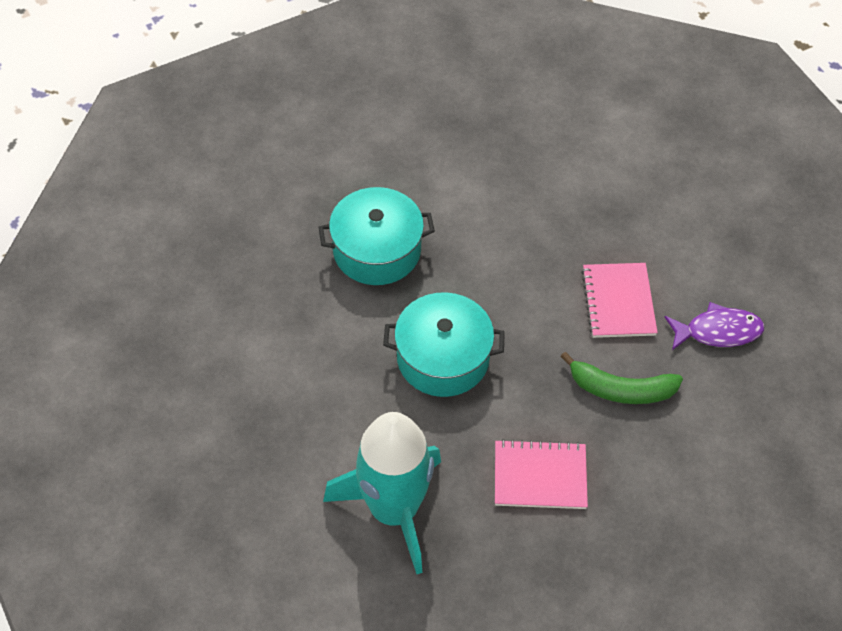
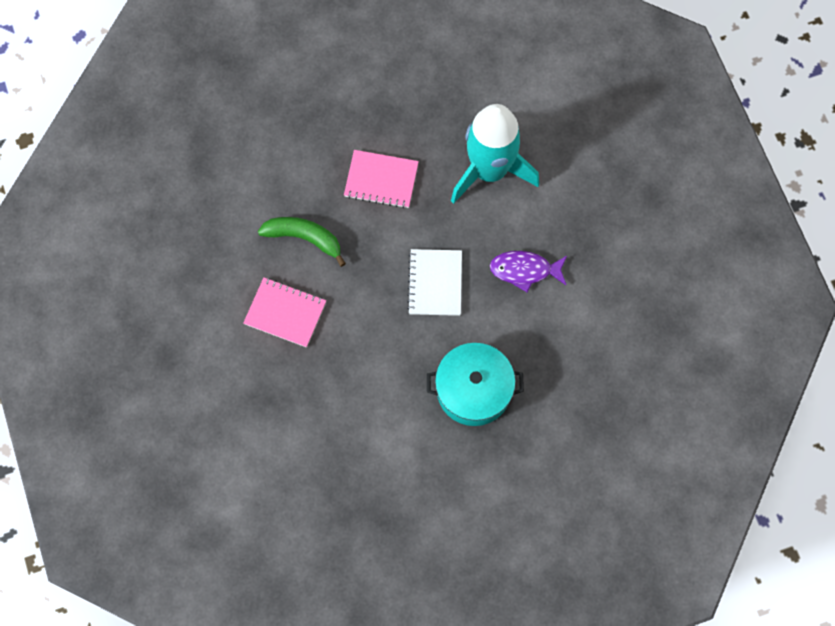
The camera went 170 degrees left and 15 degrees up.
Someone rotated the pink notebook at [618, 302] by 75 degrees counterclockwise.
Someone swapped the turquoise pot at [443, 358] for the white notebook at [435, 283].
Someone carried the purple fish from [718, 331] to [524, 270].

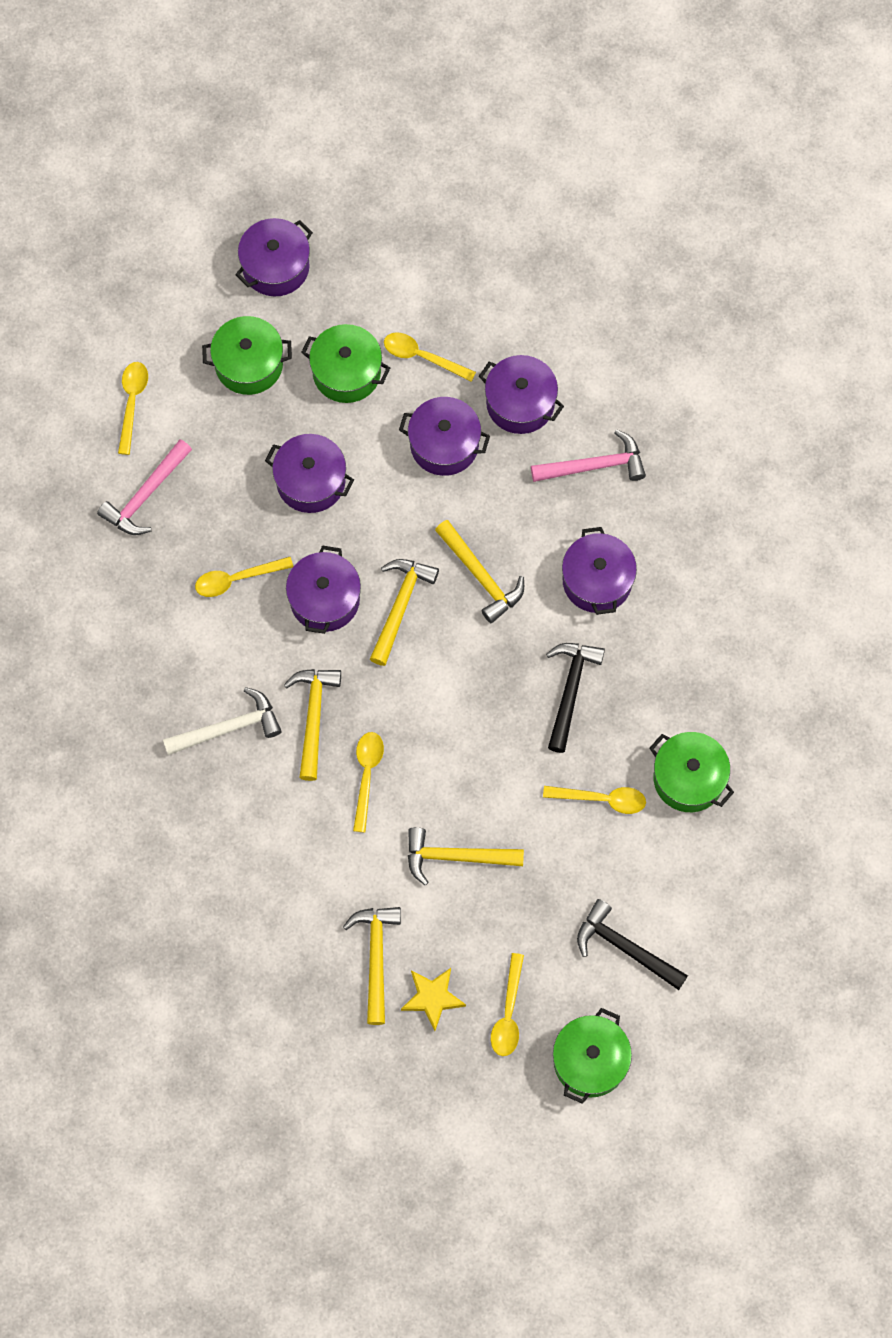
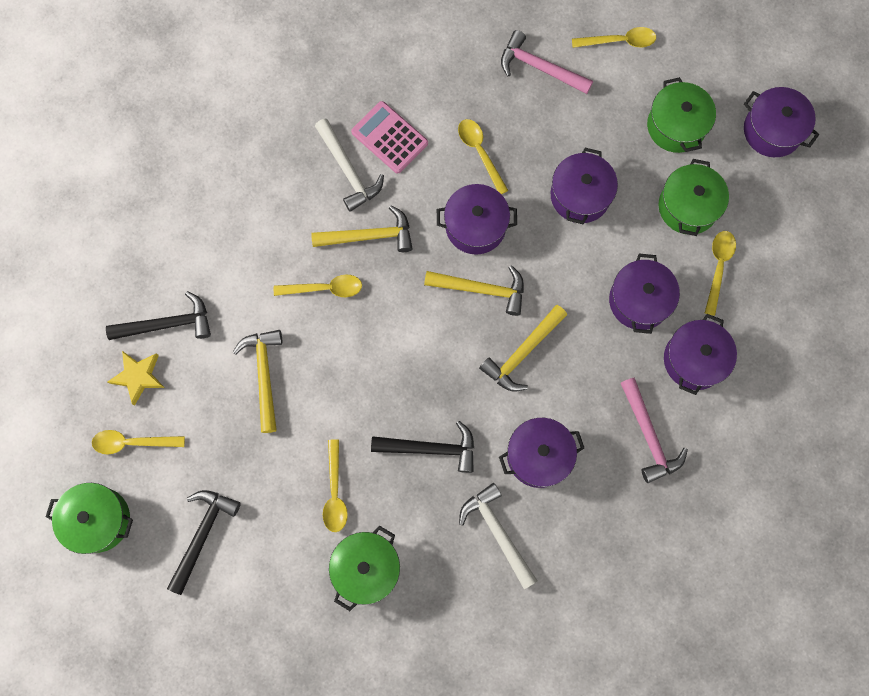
The camera went 80 degrees right and 5 degrees up.
Someone repainted the yellow hammer at [376, 958], which became the black hammer at [167, 324].
Someone put down the pink calculator at [389, 138].
Someone put down the white hammer at [498, 532].

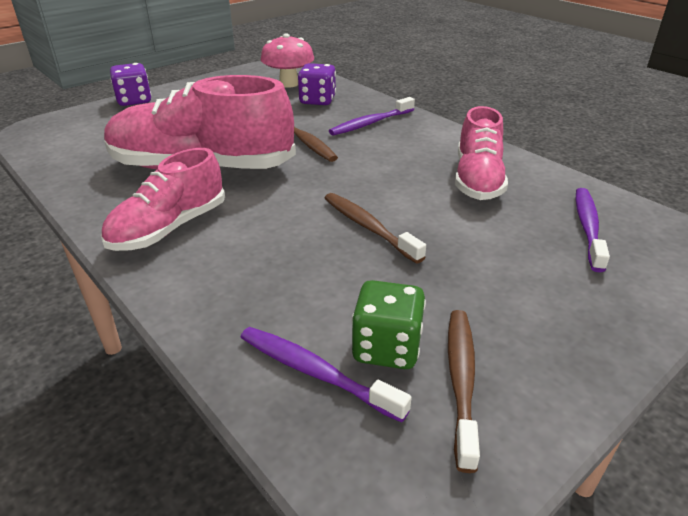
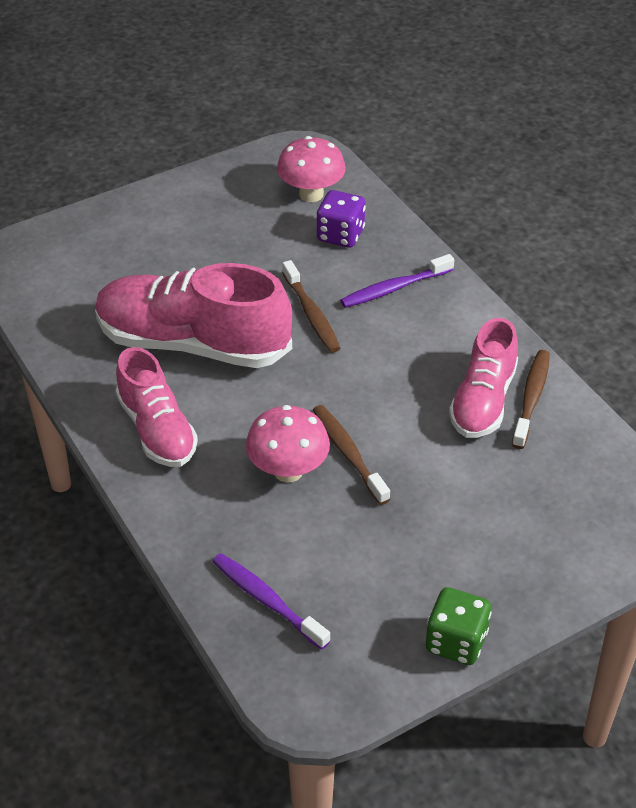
The camera went 10 degrees right and 10 degrees up.
Someone rotated the pink shoe at [169, 228] by 75 degrees counterclockwise.
Someone put down the pink mushroom at [288, 470].
Someone carried the green dice from [387, 348] to [456, 642].
Someone carried the brown toothbrush from [461, 380] to [531, 398].
Someone took away the purple dice at [134, 101].
Someone took away the purple toothbrush at [588, 227].

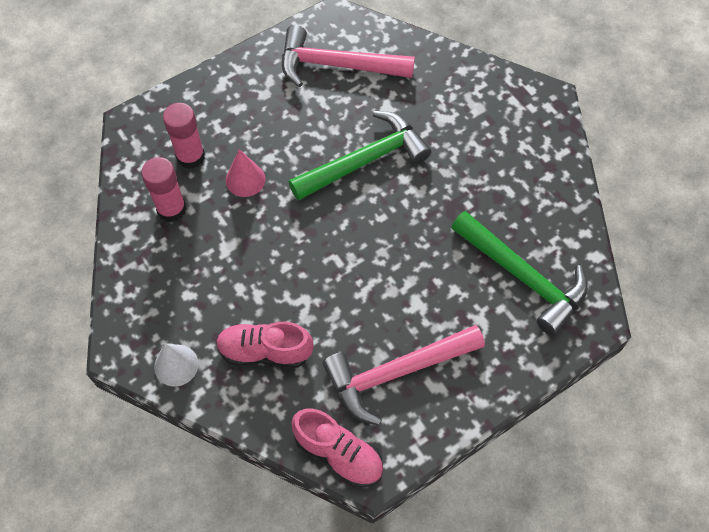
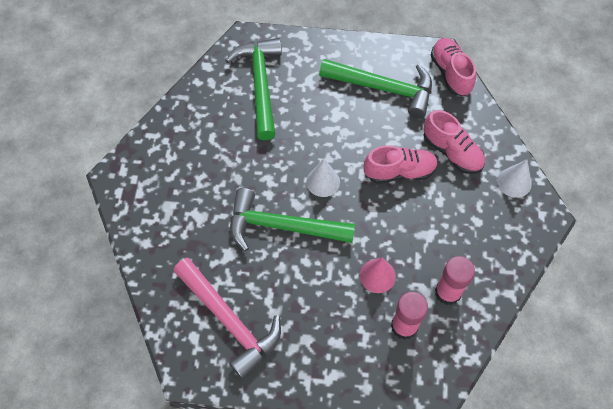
The camera went 140 degrees left and 0 degrees up.
Someone put down the white cone at [323, 181].
Someone repainted the pink hammer at [396, 372], which became the green hammer at [383, 88].
Someone put down the pink shoe at [399, 172].

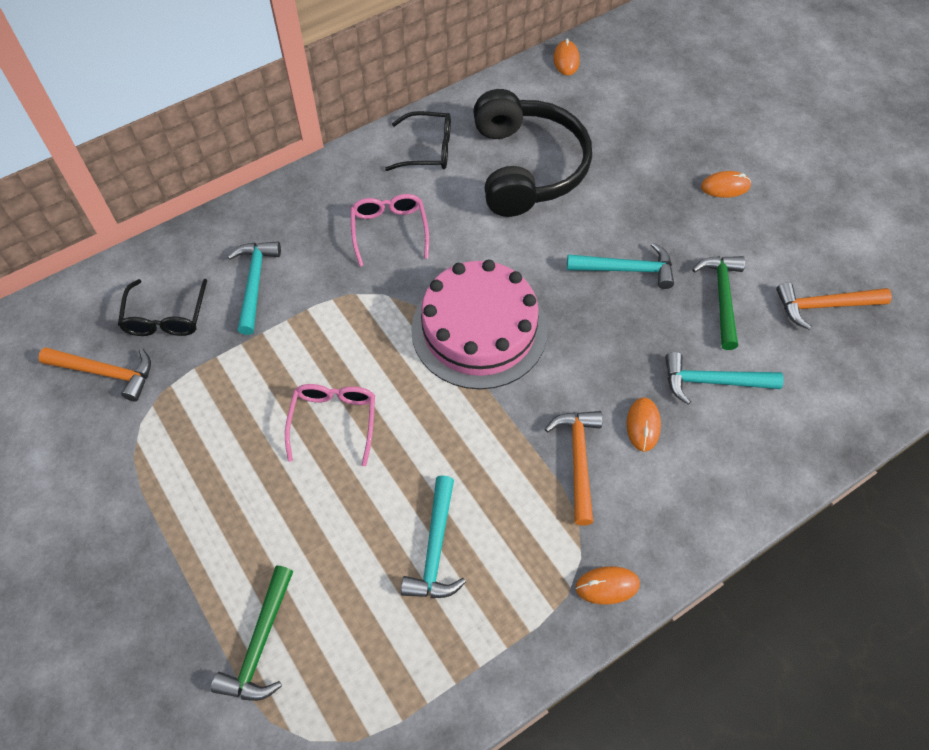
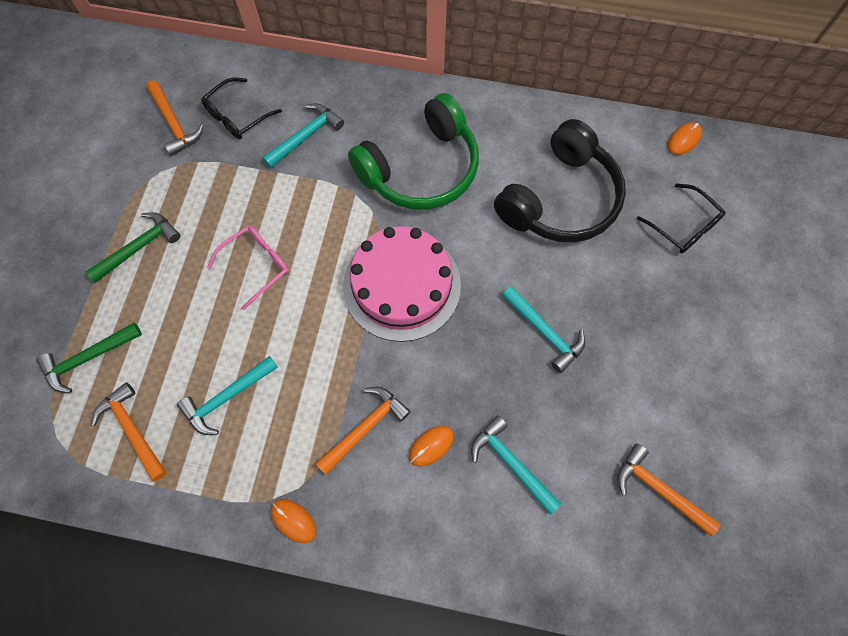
The camera went 45 degrees right and 10 degrees up.
Someone carried the green hammer from [722, 298] to [139, 247].
Someone put down the orange hammer at [132, 430].
Someone swapped the pink glasses at [389, 230] for the green headphones at [420, 168].
Someone carried the black glasses from [428, 150] to [684, 226].
Someone took away the orange mouse at [725, 186].

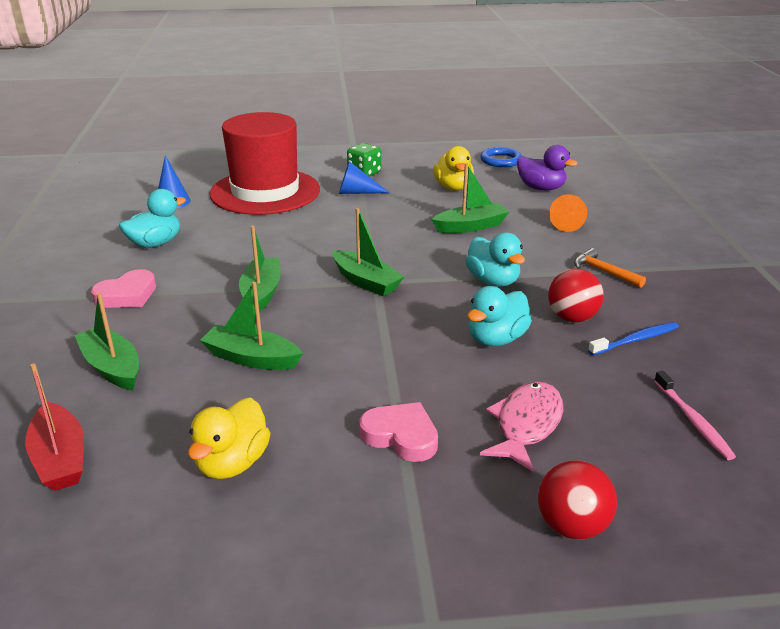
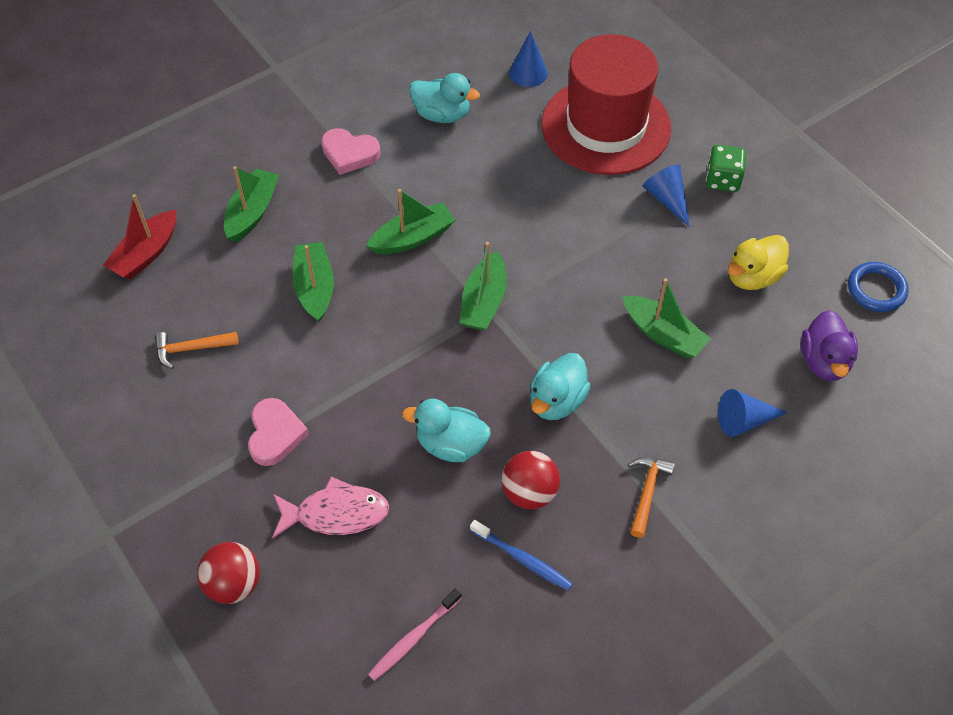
The camera went 60 degrees right and 25 degrees up.
Someone swapped the yellow duck at [232, 463] for the orange hammer at [191, 349].
Someone repainted the orange cone at [567, 223], which became the blue cone at [744, 420].

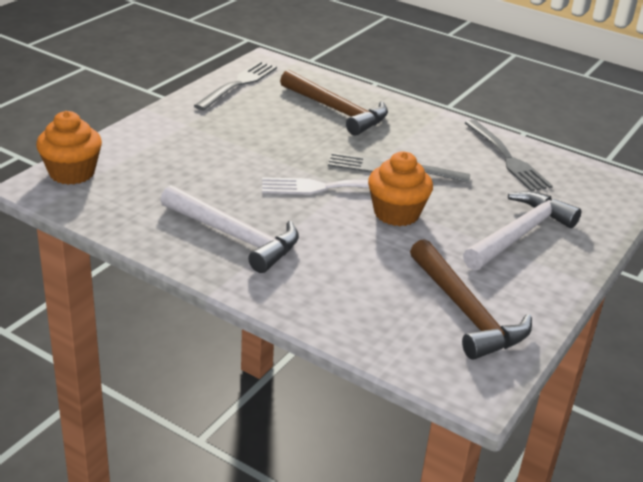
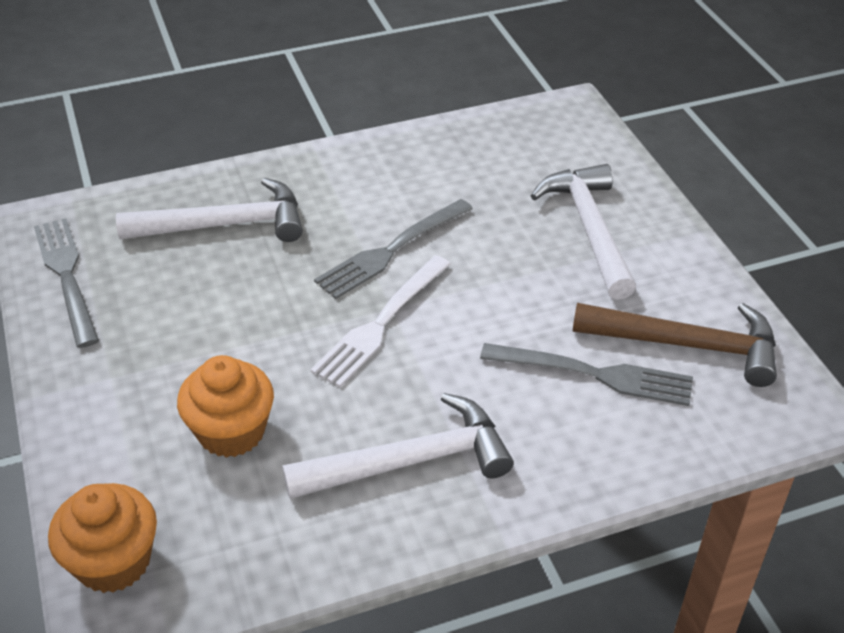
The camera went 50 degrees left and 10 degrees up.
Someone repainted the brown hammer at [336, 110], which became the white hammer at [224, 225].
Someone carried the orange cupcake from [396, 213] to [231, 431].
Someone carried the grey fork from [507, 158] to [594, 374].

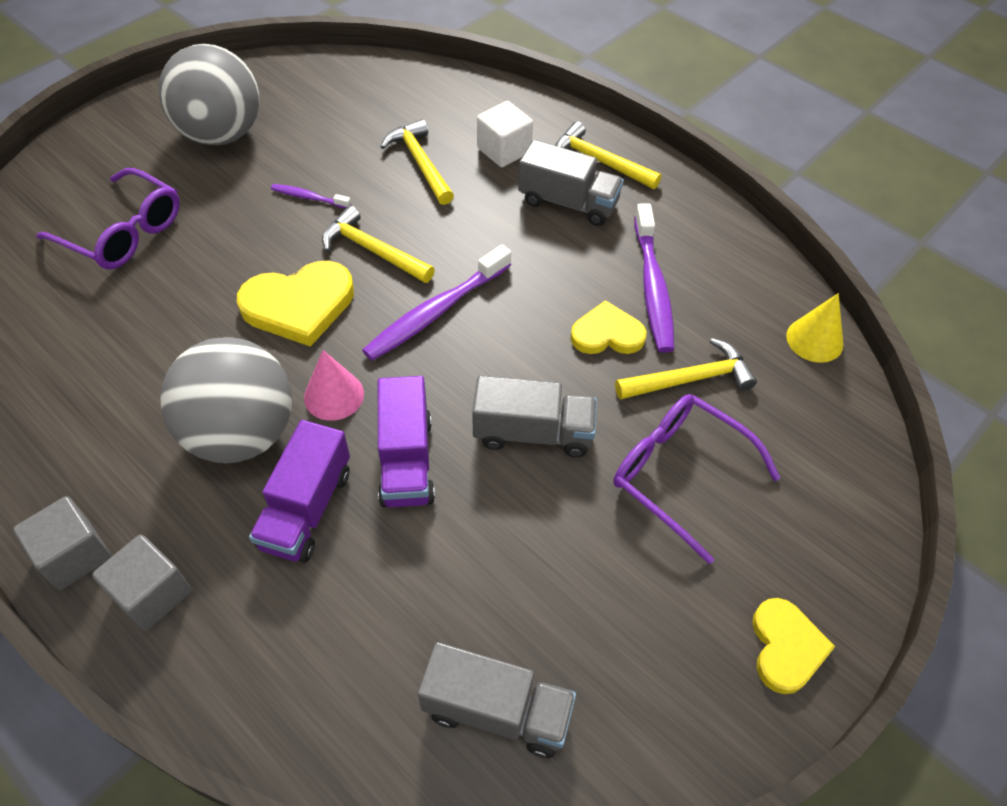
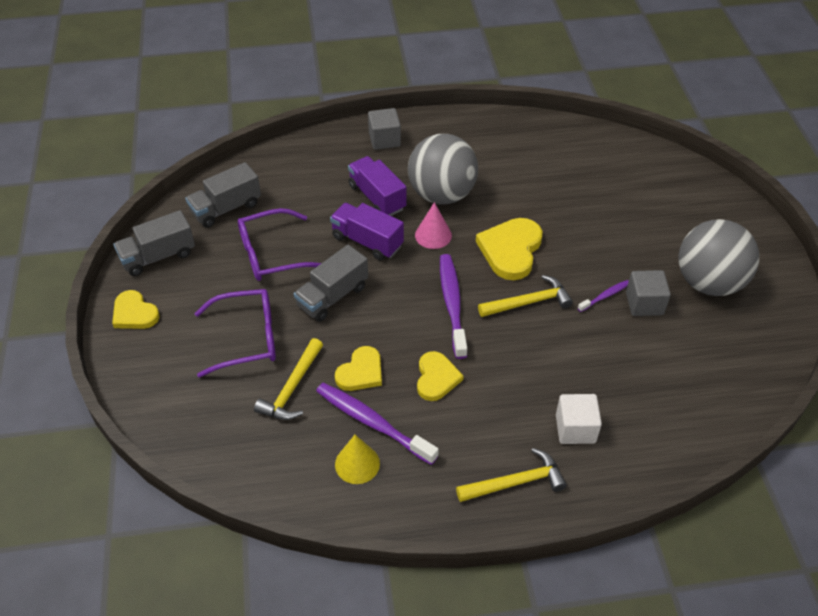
The camera went 130 degrees right and 5 degrees down.
Someone carried the grey truck from [568, 202] to [158, 256].
Someone carried the purple glasses from [123, 232] to [272, 254].
Someone carried the yellow cone from [814, 340] to [357, 464].
Someone put down the yellow heart at [436, 378].
Someone carried the grey cube from [74, 555] to [644, 303].
Someone took away the yellow hammer at [420, 162].

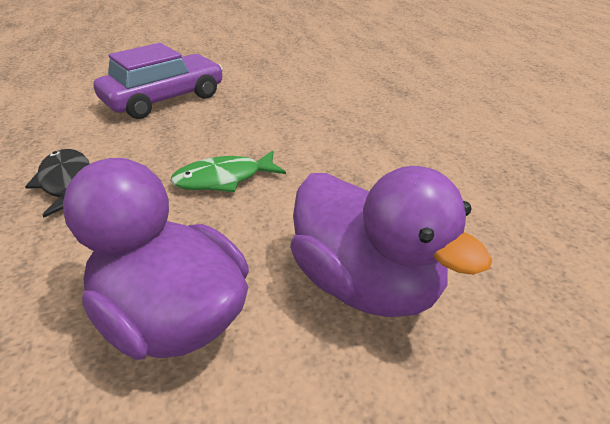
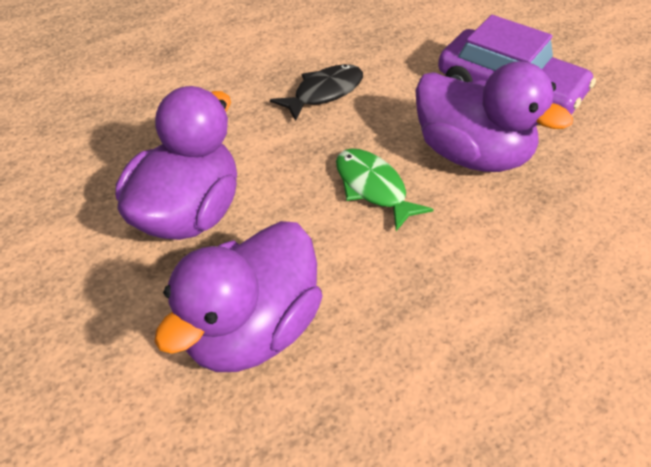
The camera went 75 degrees right and 10 degrees up.
Someone put down the purple duck at [472, 155].

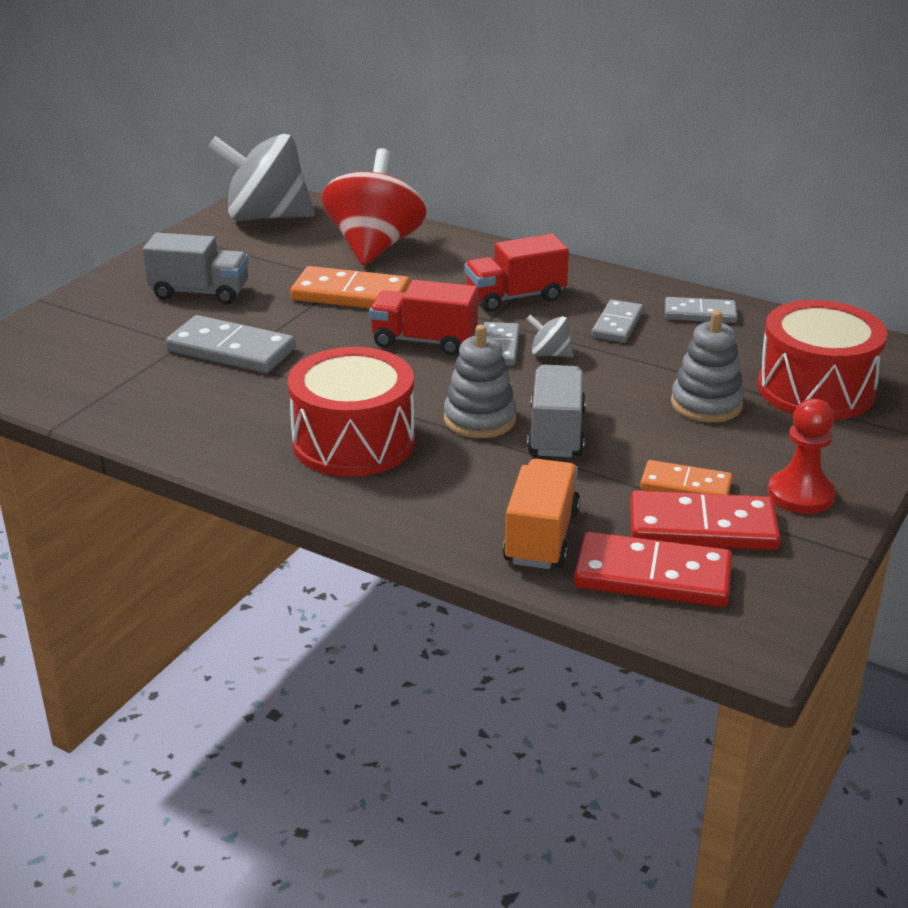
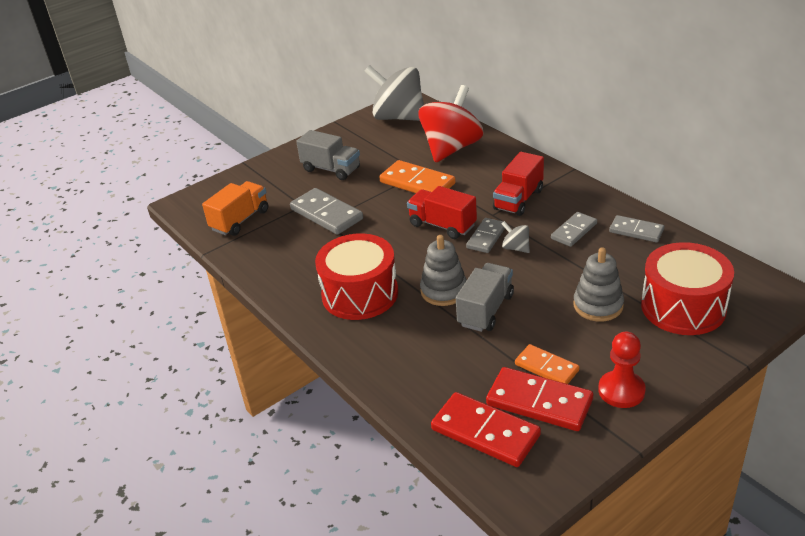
The camera went 25 degrees right and 5 degrees up.
Someone carried the orange truck from [541, 537] to [240, 220].
Someone rotated the red truck at [515, 297] by 60 degrees counterclockwise.

